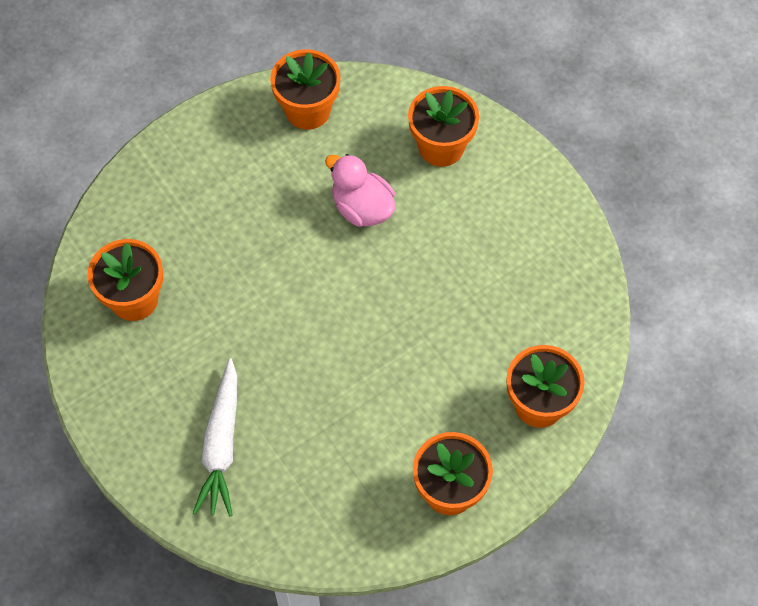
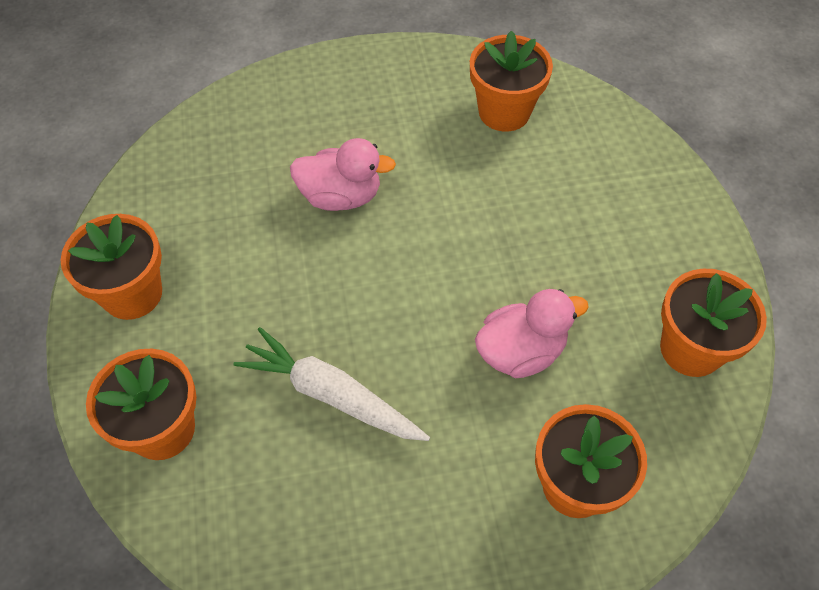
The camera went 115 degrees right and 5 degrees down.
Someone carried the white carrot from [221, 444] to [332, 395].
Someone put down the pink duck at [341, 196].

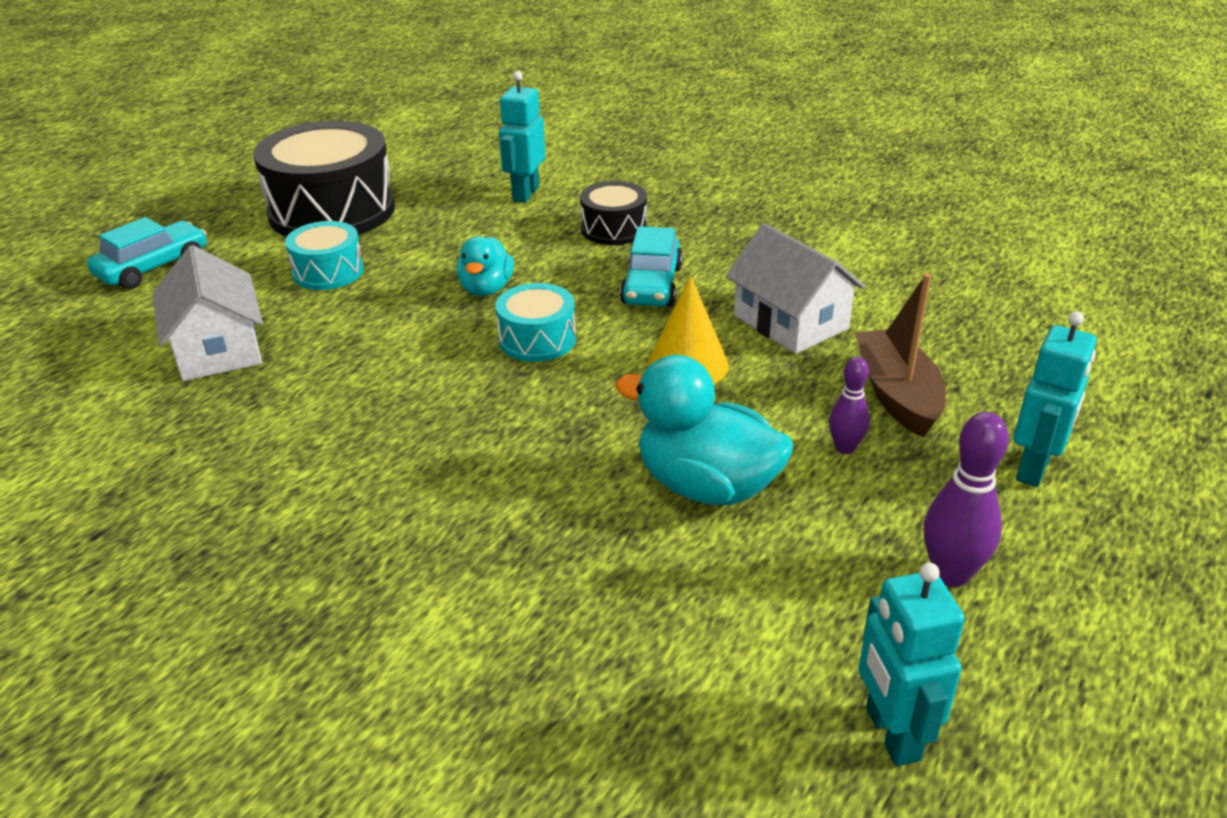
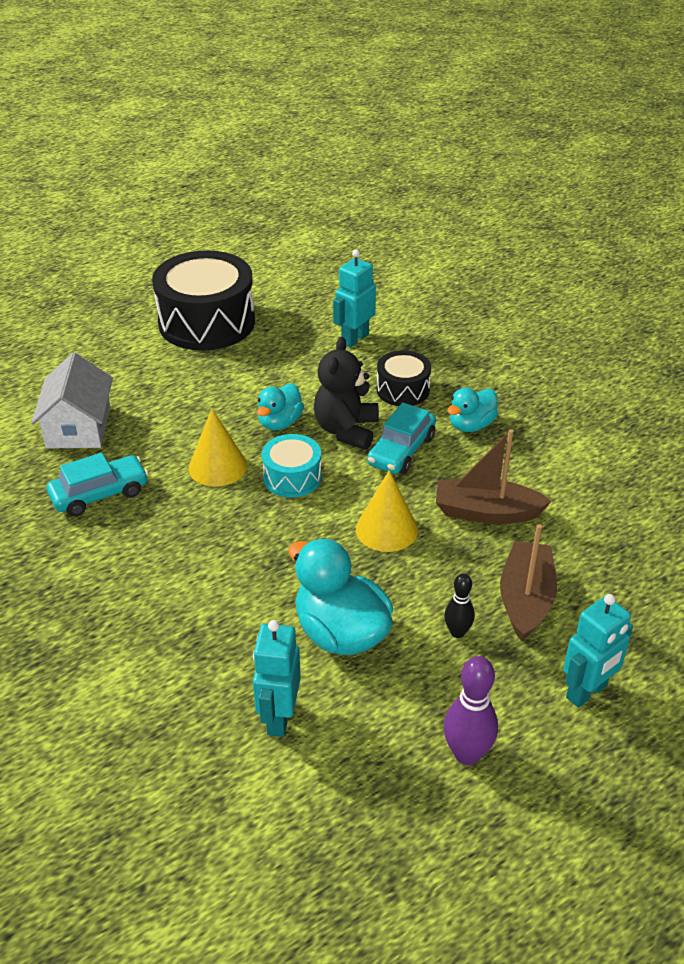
The camera went 20 degrees right and 5 degrees up.
Someone carried the turquoise car from [153, 267] to [99, 494].
Someone put down the yellow cone at [217, 466].
Someone carried the turquoise robot from [891, 734] to [278, 717].
Someone put down the black teddy bear at [346, 430].
Someone swapped the white house at [790, 322] for the brown boat at [486, 512].
Someone repainted the purple bowling pin at [845, 448], which became the black bowling pin at [457, 632].
Someone put down the turquoise duck at [471, 425].
Someone took away the turquoise drum at [328, 272].

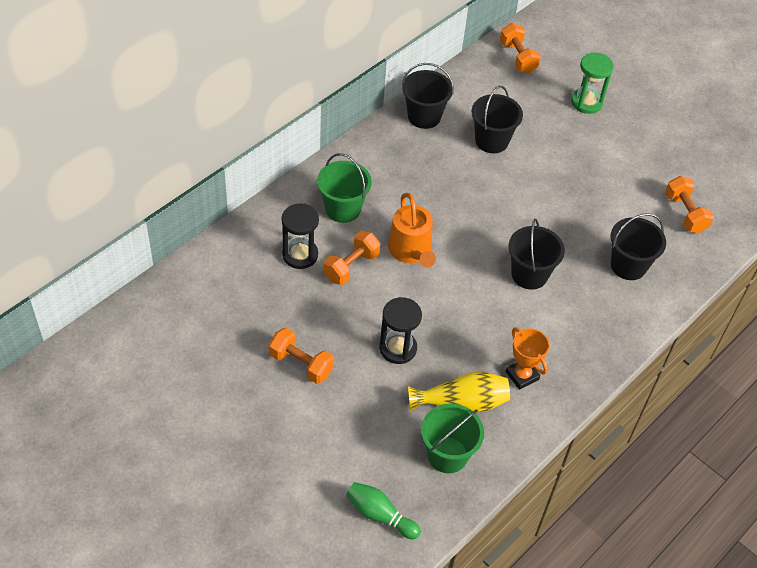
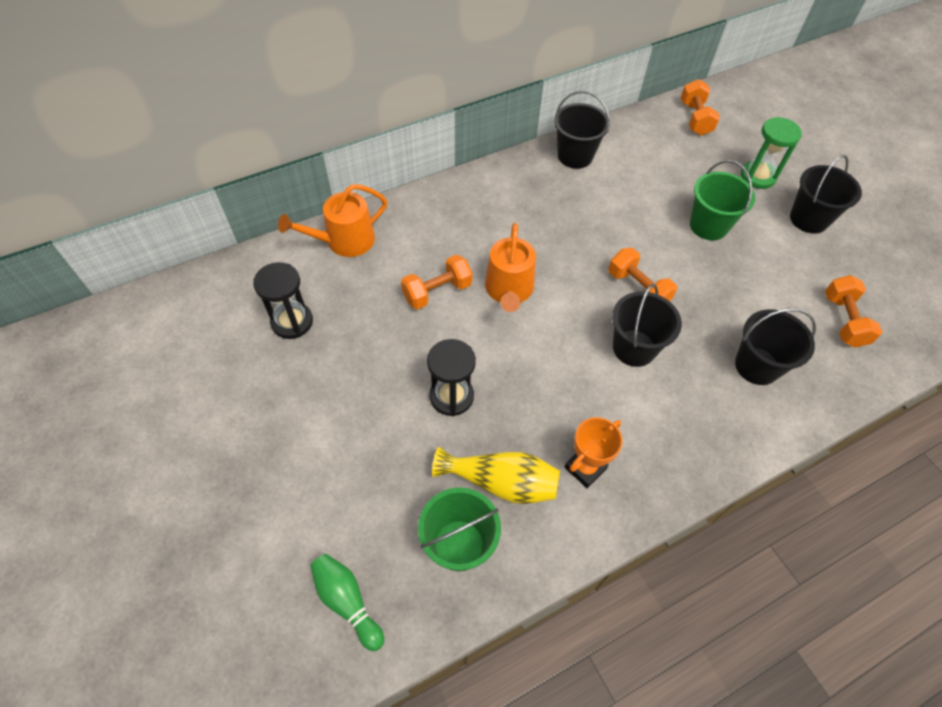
The camera went 20 degrees right and 5 degrees up.
Someone carried the black hourglass from [300, 255] to [292, 322].
Someone put down the orange watering can at [344, 241].
Someone rotated the orange trophy at [522, 375] by 60 degrees clockwise.
Someone carried the orange dumbbell from [301, 364] to [638, 288].
Someone carried the green bucket from [343, 209] to [708, 226].
Someone carried the black bucket from [491, 141] to [808, 219].

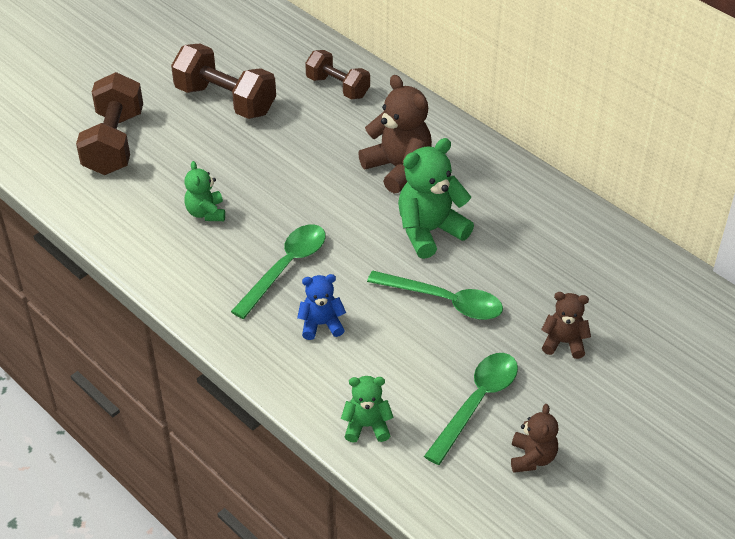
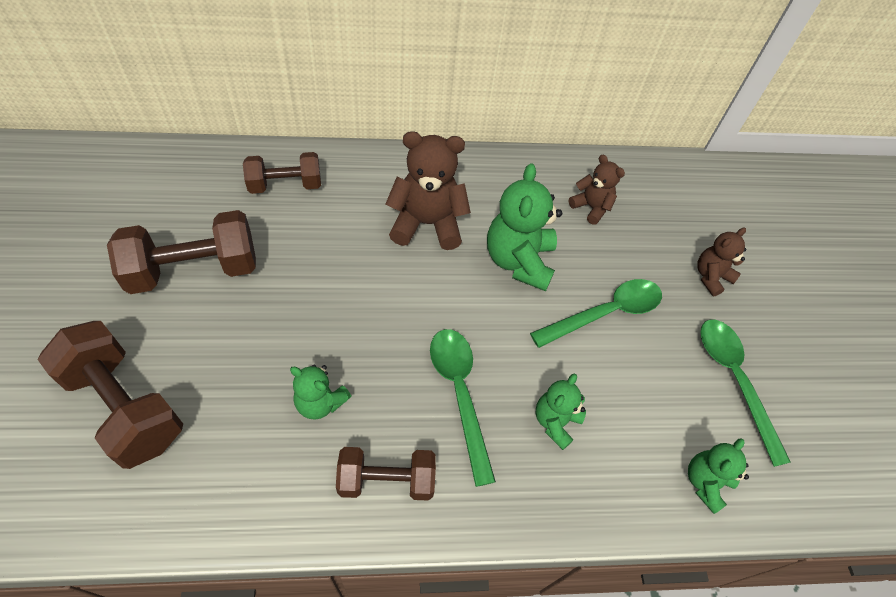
The camera went 55 degrees left and 10 degrees up.
Someone put down the brown dumbbell at [386, 480].
Someone repainted the blue teddy bear at [321, 324], which became the green teddy bear at [555, 422].
Someone carried the brown teddy bear from [532, 458] to [591, 207].

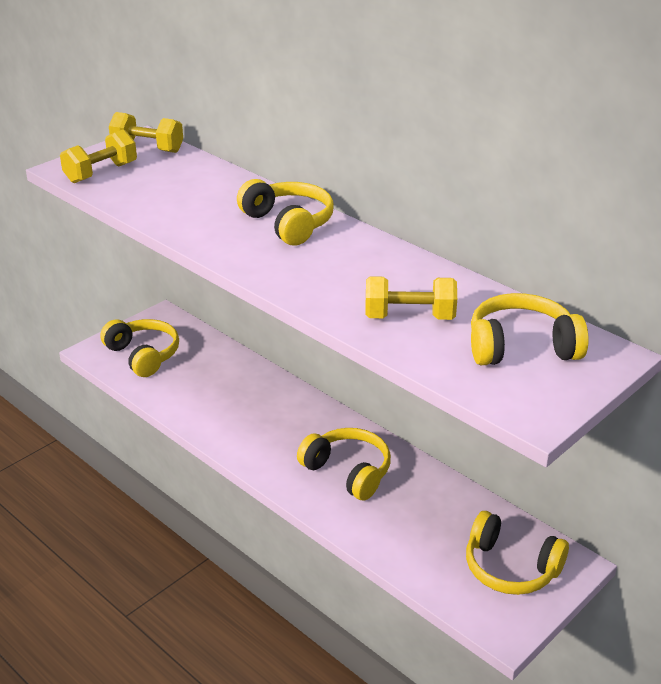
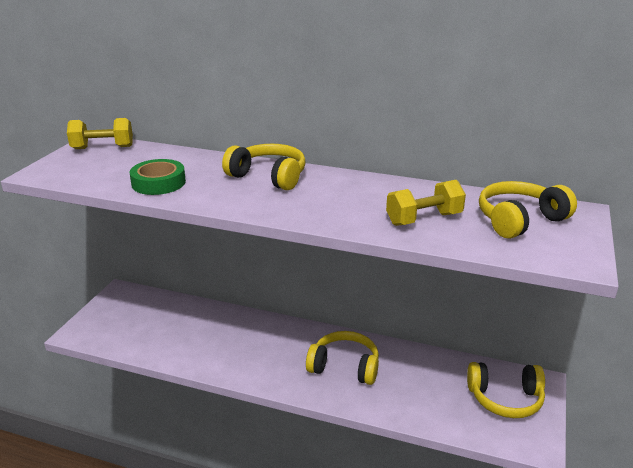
The camera went 25 degrees left and 5 degrees down.
Someone put down the green tape at [158, 183].
Someone took away the yellow dumbbell at [101, 173].
Someone took away the yellow headphones at [143, 355].

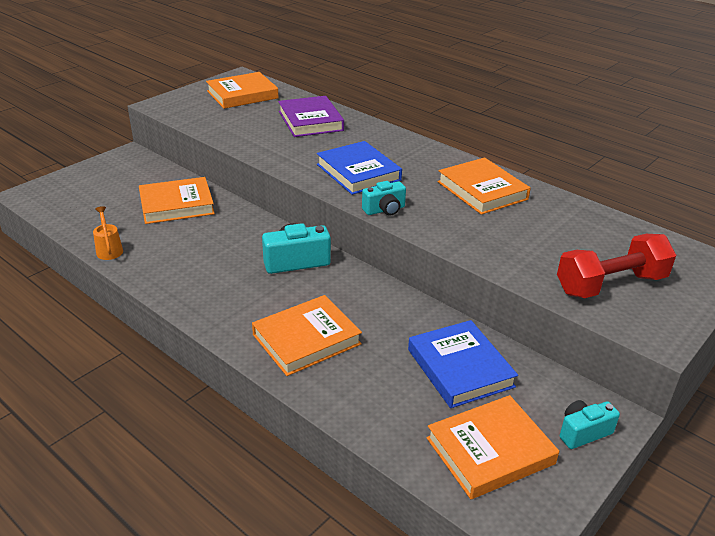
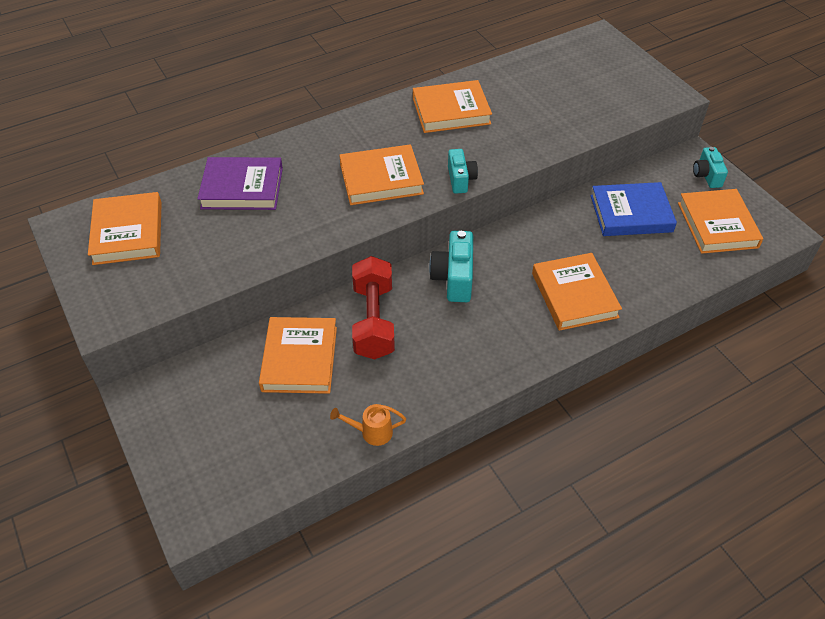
The camera went 70 degrees left and 15 degrees up.
Someone repainted the blue book at [358, 172], which became the orange book at [381, 179].
Someone carried the red dumbbell from [610, 285] to [373, 321].

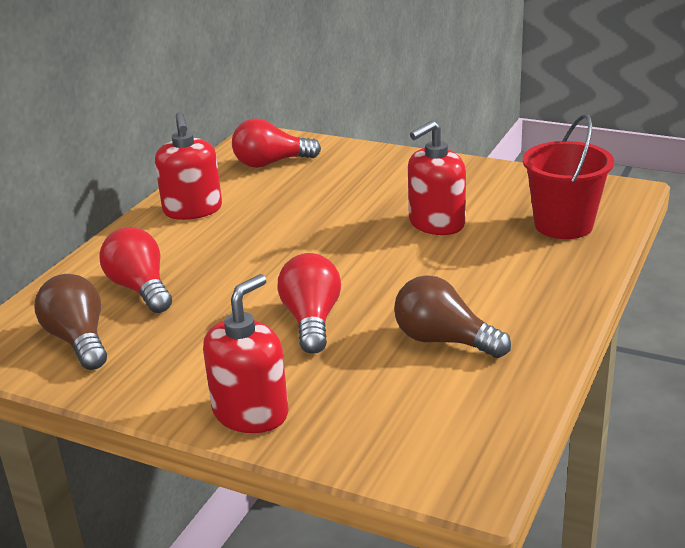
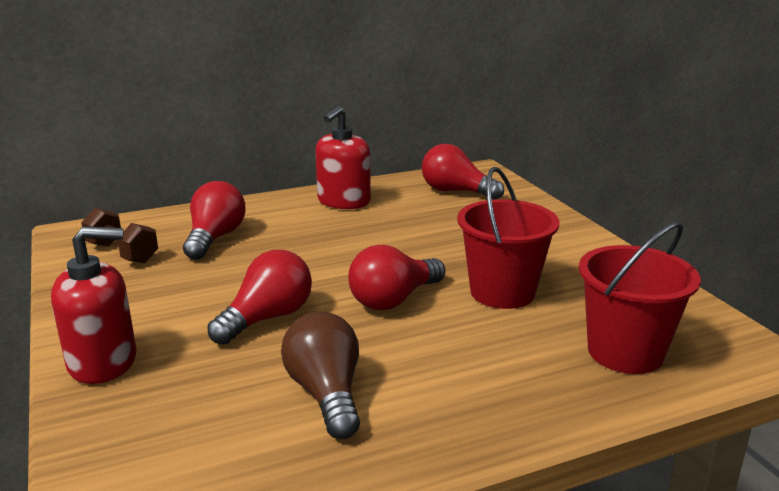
The camera went 40 degrees right and 5 degrees down.
Someone swapped the brown light bulb at [78, 340] for the brown dumbbell at [122, 253].
Someone put down the red light bulb at [393, 299].
Someone swapped the red soap dispenser at [436, 223] for the red bucket at [502, 292].

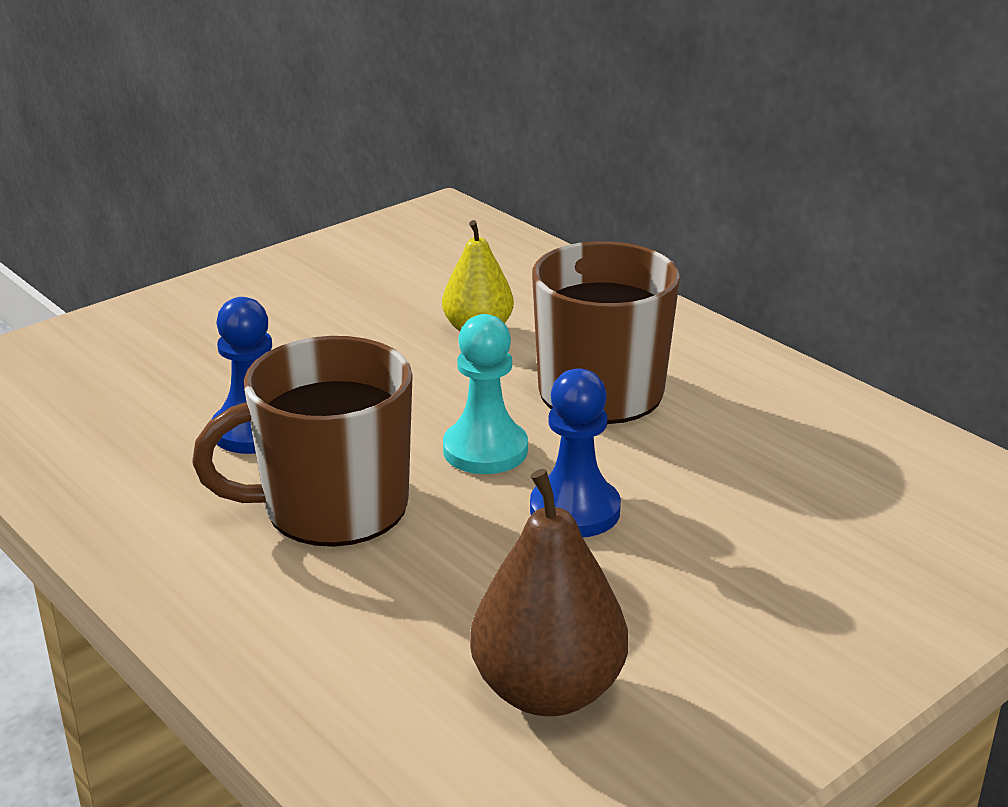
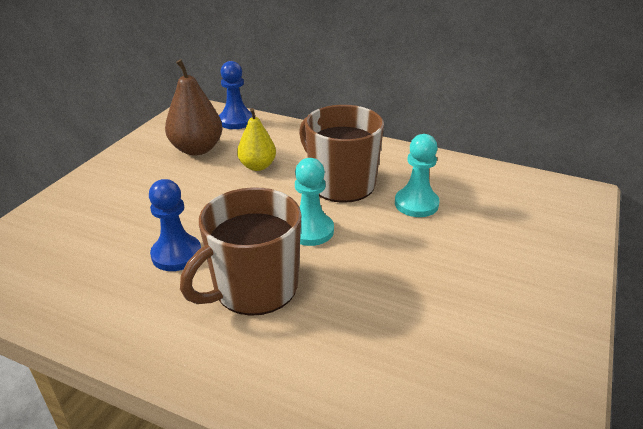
The camera went 25 degrees left and 5 degrees up.
Someone carried the brown pear from [548, 691] to [197, 149].
Someone carried the blue pawn from [575, 510] to [236, 121].
Someone put down the turquoise pawn at [416, 204].

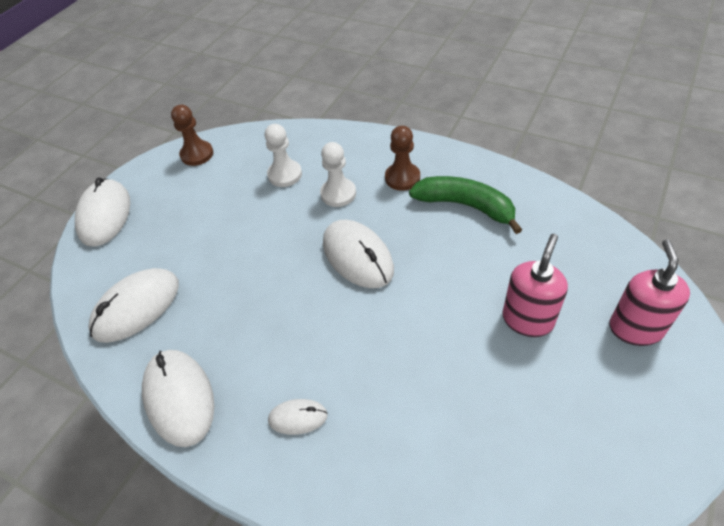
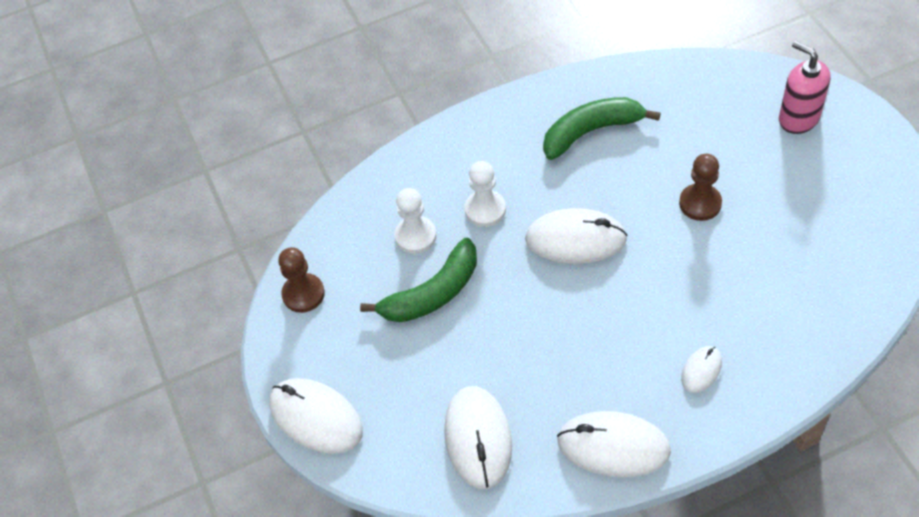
The camera went 50 degrees left and 5 degrees up.
Someone put down the green banana at [432, 293].
Someone carried the brown pawn from [402, 178] to [700, 203].
Someone took away the pink soap dispenser at [527, 319].

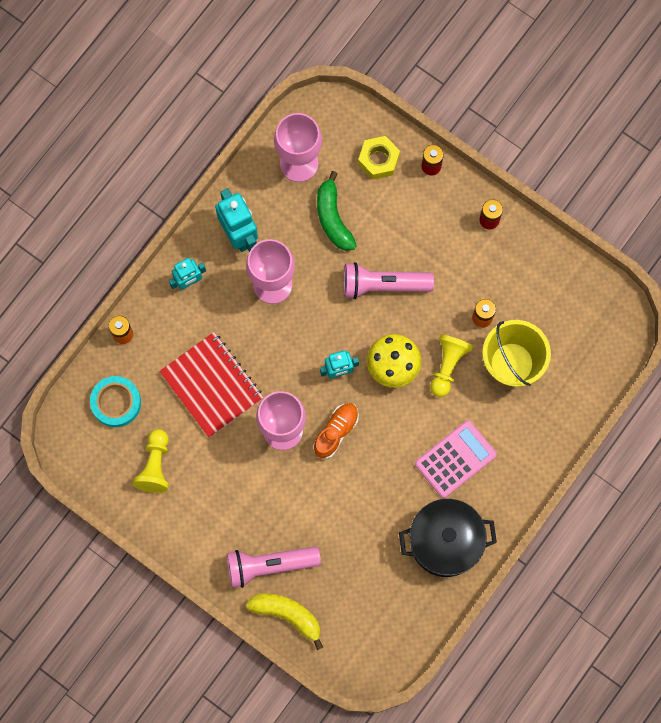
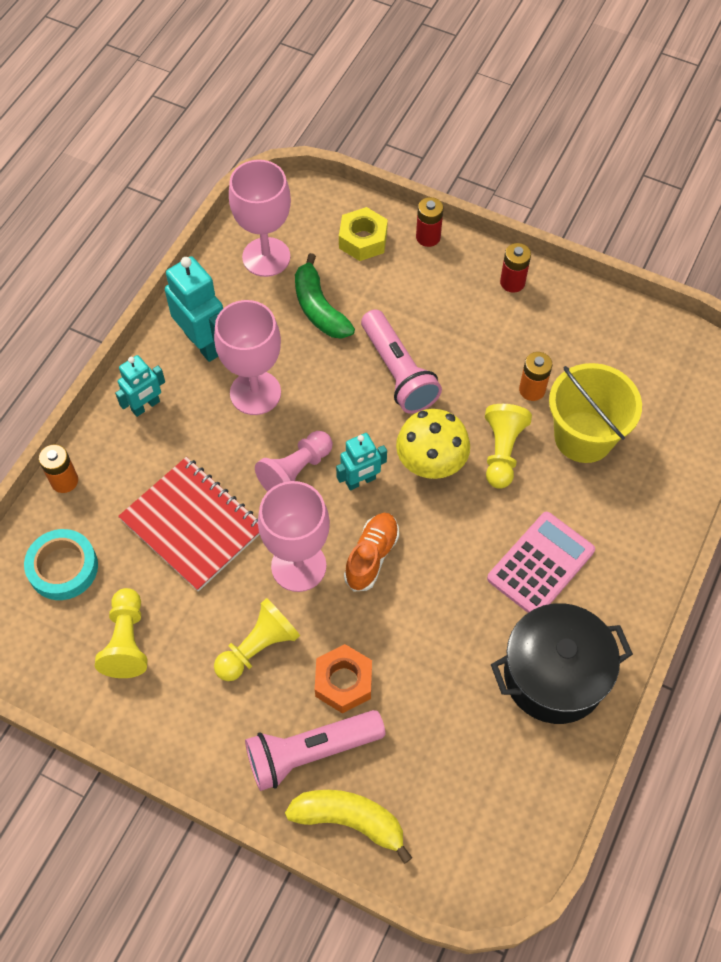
The camera went 10 degrees left and 15 degrees down.
Someone put down the yellow pawn at [258, 647].
Someone put down the pink pawn at [296, 471].
Someone put down the orange nut at [343, 682].
Someone rotated the pink flashlight at [383, 285] by 105 degrees counterclockwise.

